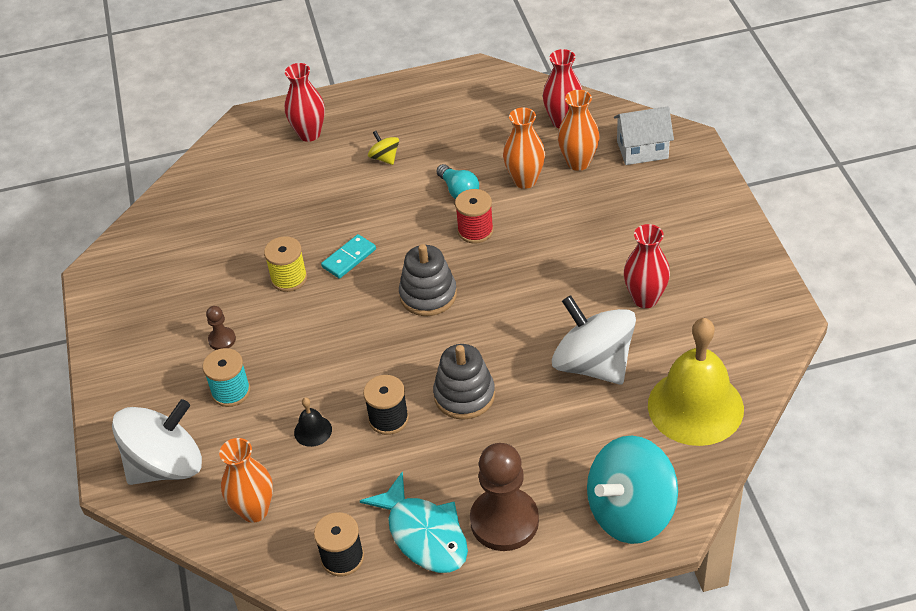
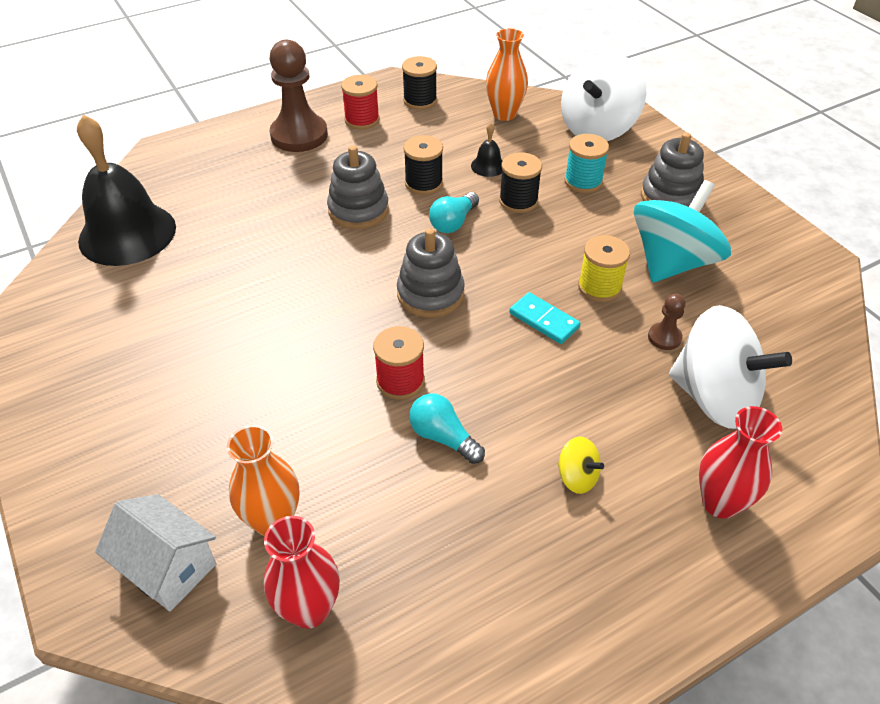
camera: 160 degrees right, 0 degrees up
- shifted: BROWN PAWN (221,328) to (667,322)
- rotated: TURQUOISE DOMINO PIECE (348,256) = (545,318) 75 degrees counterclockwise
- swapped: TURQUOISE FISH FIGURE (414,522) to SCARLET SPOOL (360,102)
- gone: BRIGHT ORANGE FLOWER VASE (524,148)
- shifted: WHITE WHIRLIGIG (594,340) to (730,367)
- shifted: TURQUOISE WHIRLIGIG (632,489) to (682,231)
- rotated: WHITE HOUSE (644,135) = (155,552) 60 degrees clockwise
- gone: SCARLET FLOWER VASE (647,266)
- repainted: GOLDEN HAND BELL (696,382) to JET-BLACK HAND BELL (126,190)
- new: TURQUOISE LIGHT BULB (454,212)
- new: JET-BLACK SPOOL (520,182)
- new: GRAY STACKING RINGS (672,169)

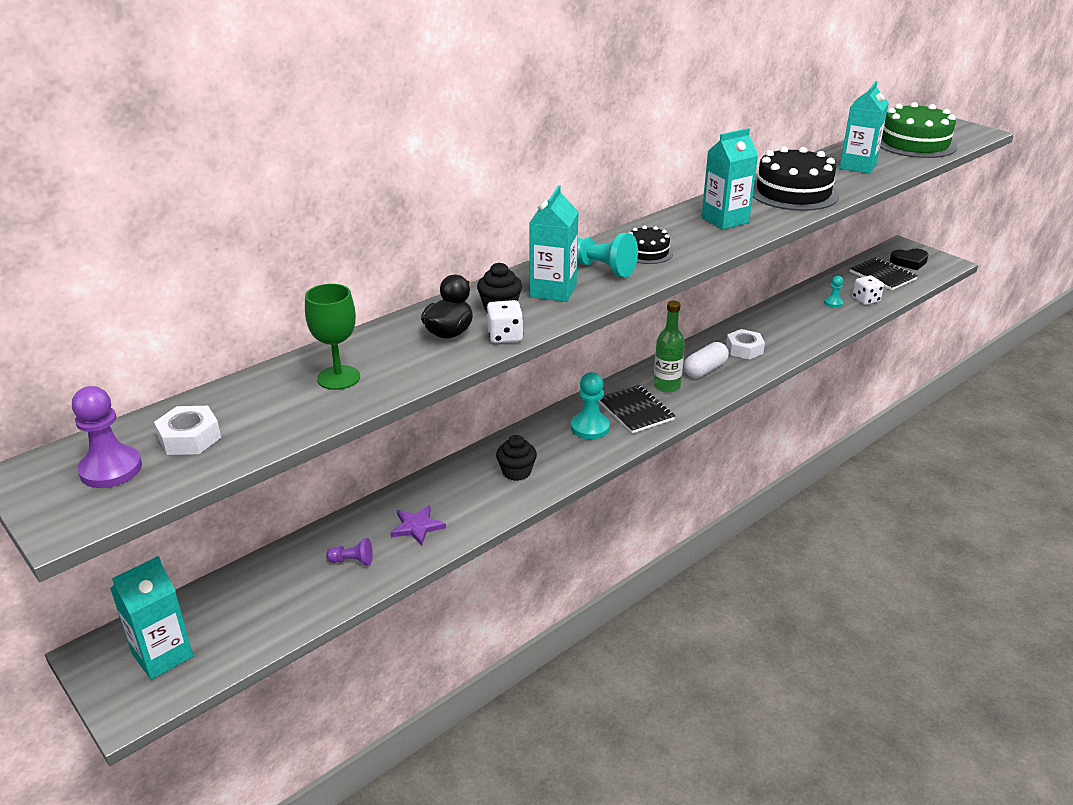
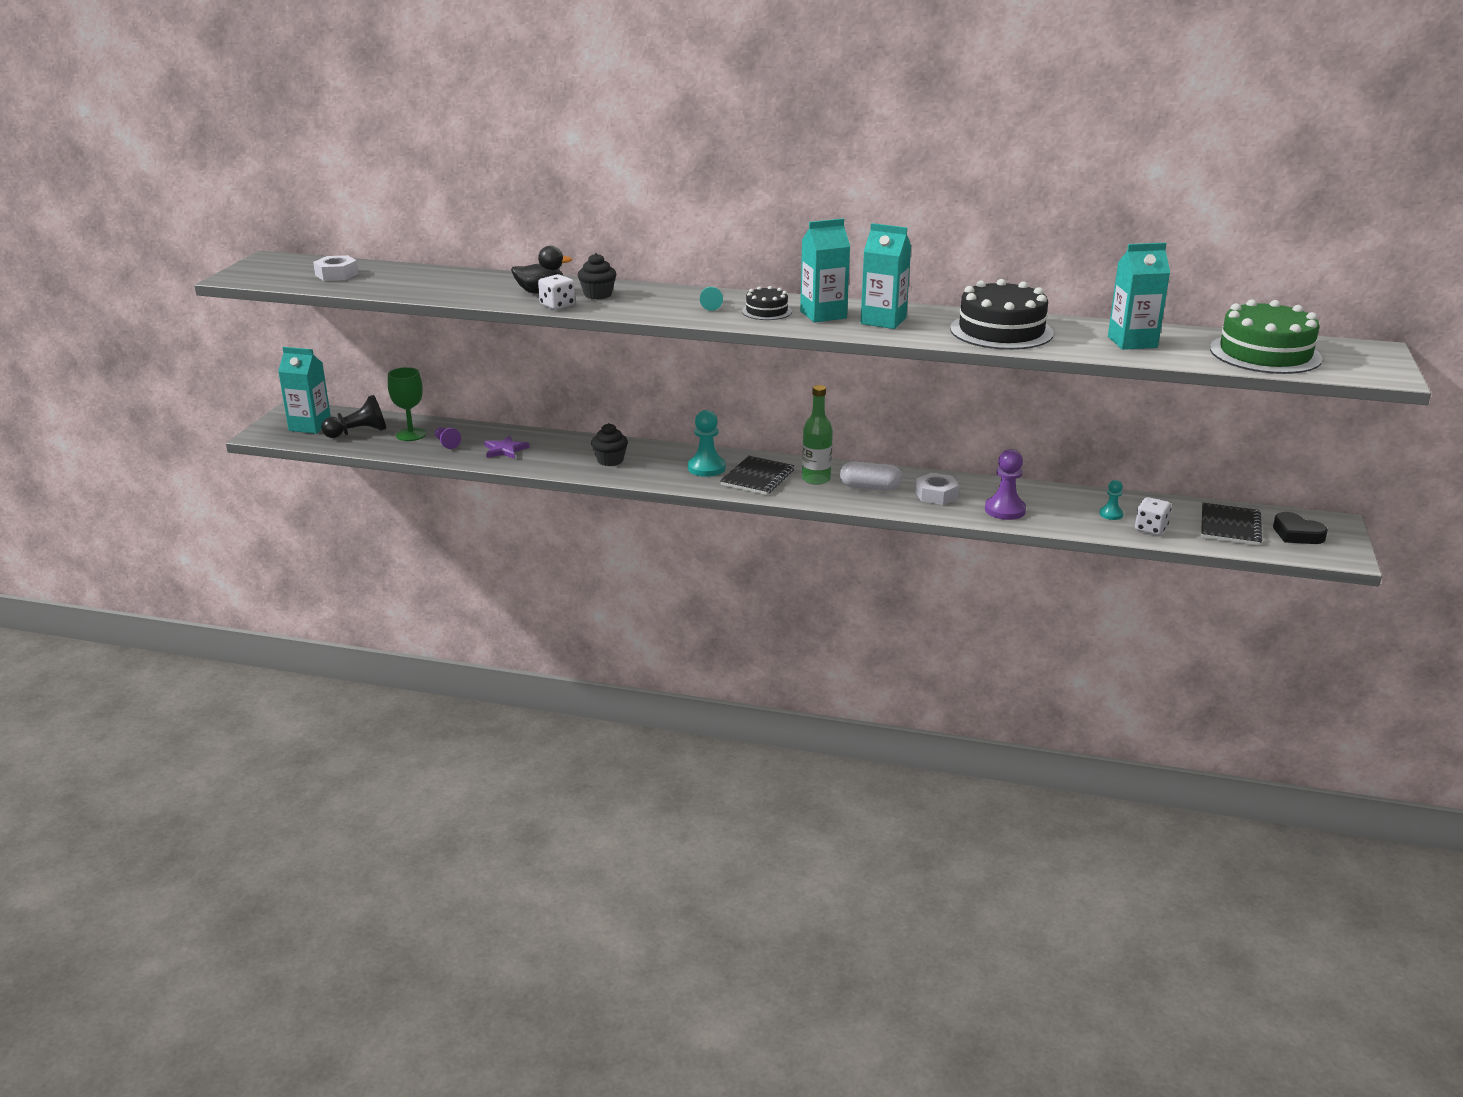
camera: 55 degrees right, 5 degrees down
- shifted: PURPLE PAWN (107,437) to (1005,484)
- shifted: GREEN GOBLET (332,337) to (407,404)
- shifted: TURQUOISE MILK CARTON (554,243) to (825,270)
- scaled: TURQUOISE PAWN (607,255) = (711,299) x0.57
- new: JET-BLACK PAWN (353,416)

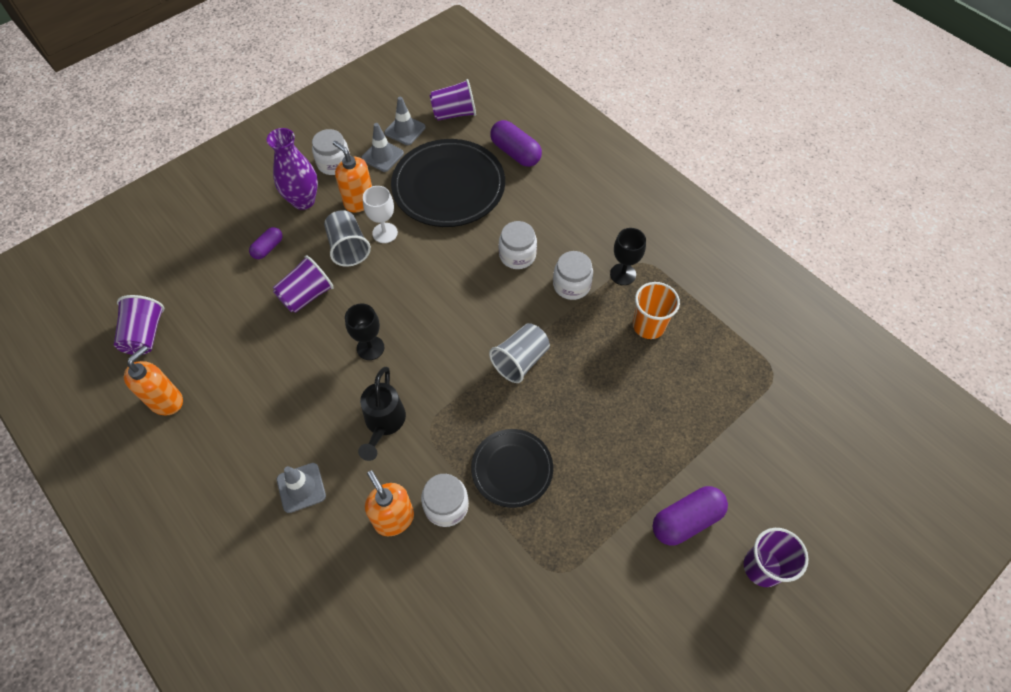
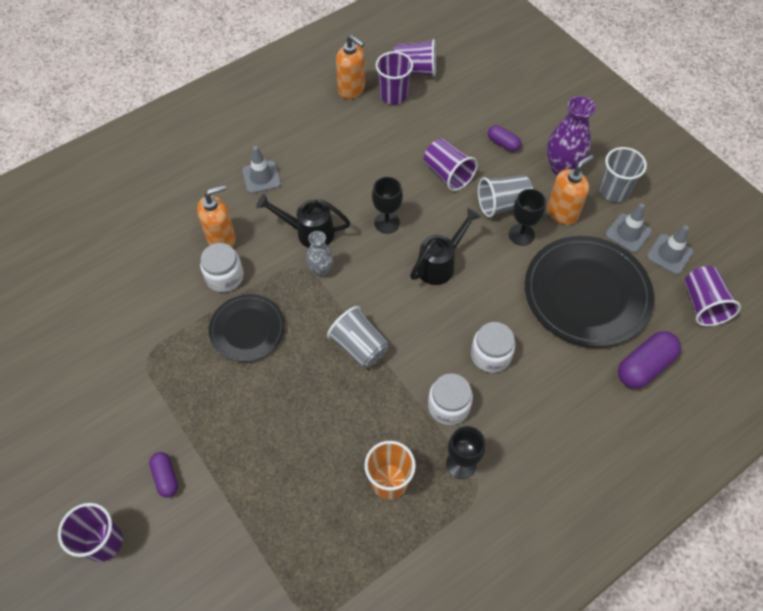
camera: 95 degrees right, 0 degrees up
- swapped: WHITE JAM JAR (331,152) to GRAY BEAKER (623,174)
- repainted: WHITE GOBLET (380,214) to JET-BLACK GOBLET (527,217)
- scaled: PURPLE PILL SHAPE (690,516) = (163,474) x0.59
- new: GRAY FLOWER VASE (320,253)
- new: PURPLE BEAKER (394,78)
- new: JET-BLACK SPRINKLING CAN (445,246)

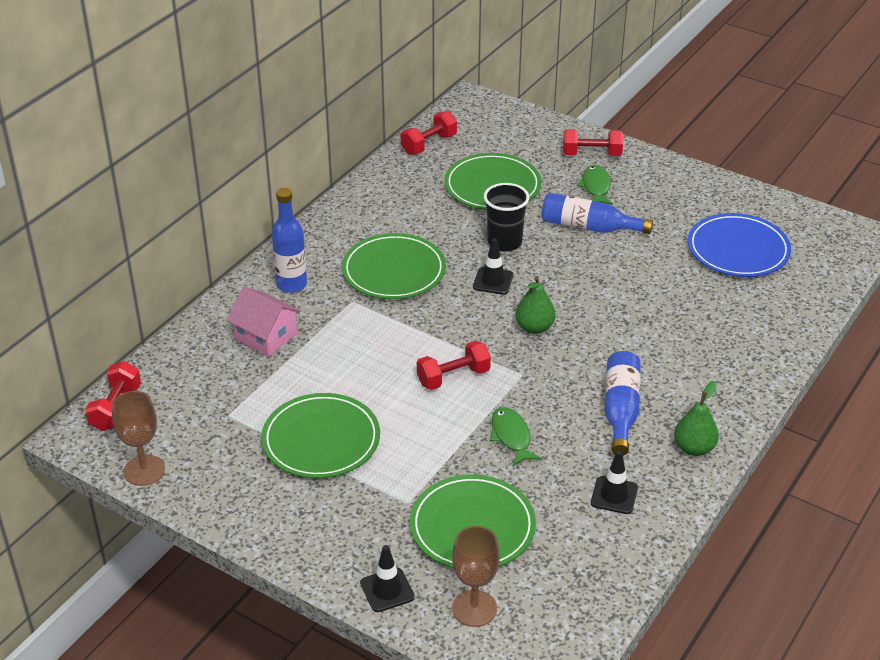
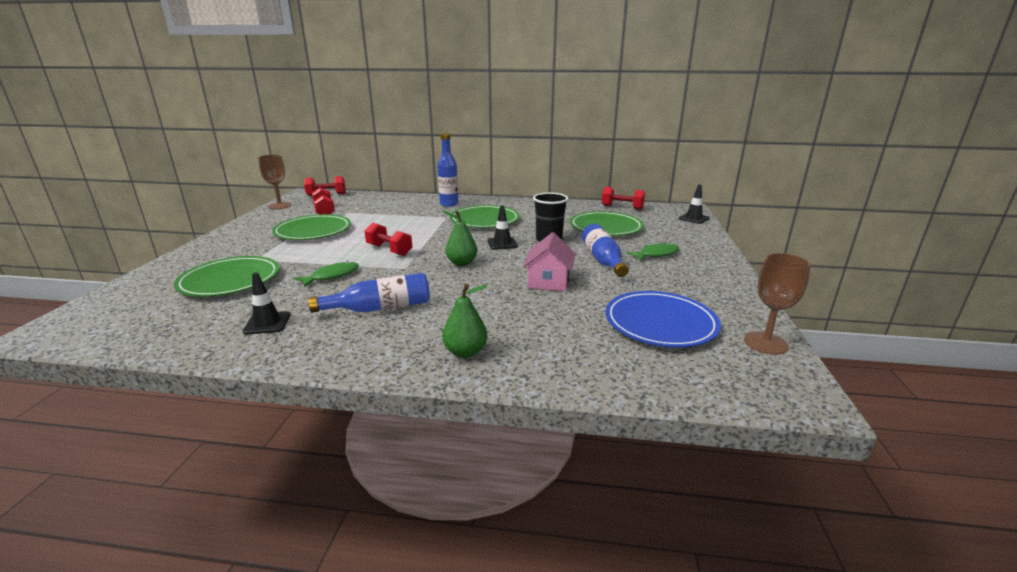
camera: 65 degrees right, 15 degrees down
- shifted: ROSY HOUSE (264,322) to (549,261)
- shifted: JET-BLACK SAFETY CONE (387,578) to (694,204)
- shifted: BROWN GOBLET (476,576) to (777,304)
- shifted: SCARLET DUMBBELL (593,142) to (323,200)
- shifted: GREEN TOY PEAR (696,418) to (465,321)

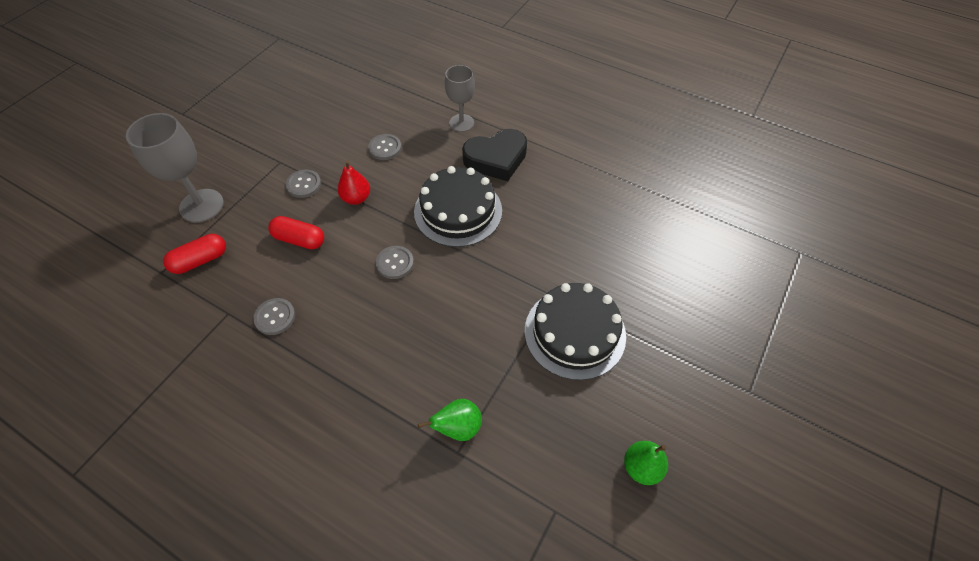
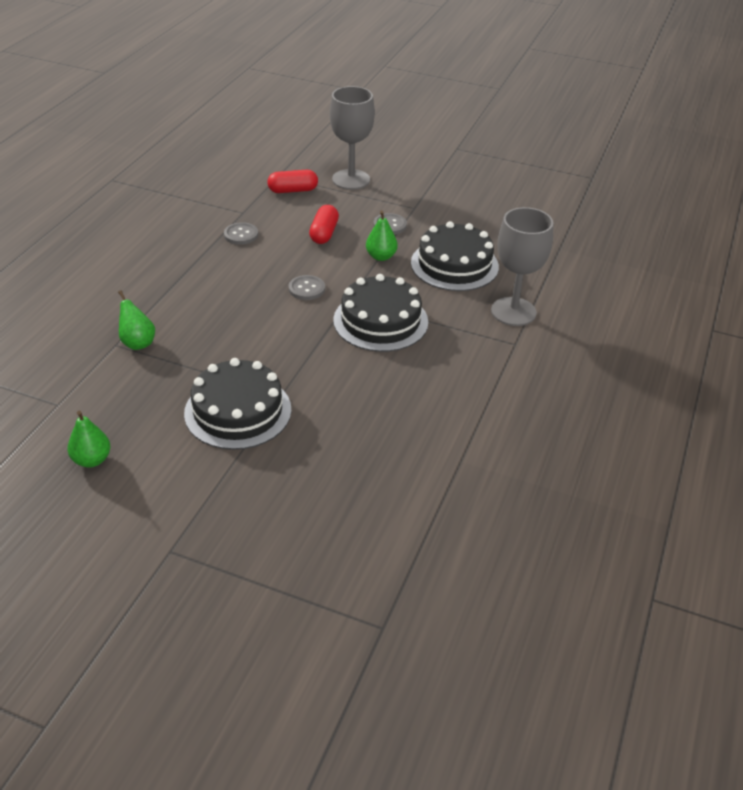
camera: 80 degrees right, 15 degrees down
- rotated: SCARLET PILL SHAPE (194,254) = (292,181) 60 degrees counterclockwise
- repainted: SCARLET TOY PEAR (354,182) to GREEN TOY PEAR (382,235)
- swapped: GRAY SEWING BUTTON (384,147) to JET-BLACK GATEAU (455,256)
- scaled: GRAY GOBLET (460,98) = (522,266) x1.53
- gone: JET-BLACK HEART SHAPE (494,155)

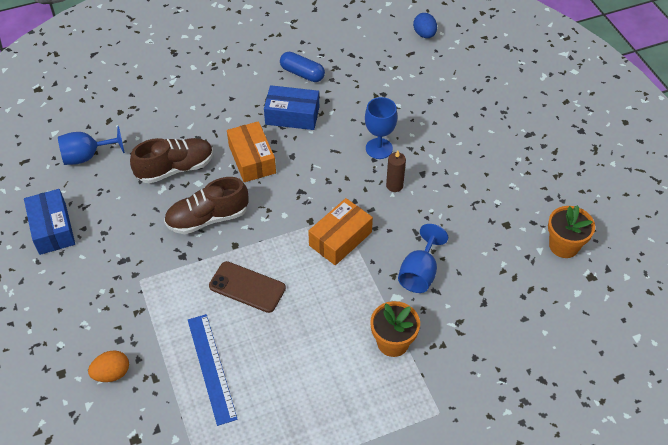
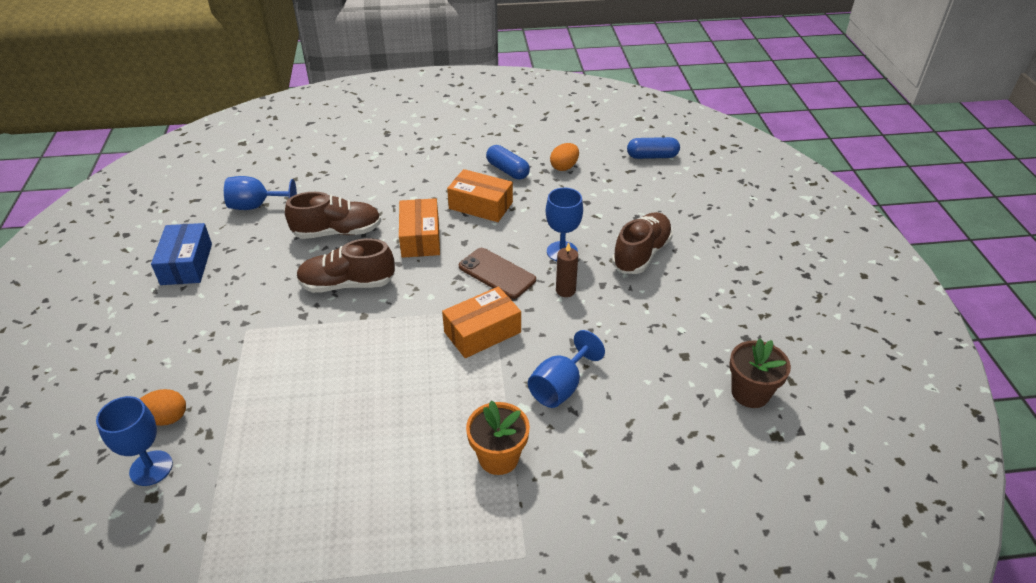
camera: 15 degrees right, 10 degrees down
- gone: COBALT STRAIGHTEDGE (213,370)
- shifted: BROWN PHONE (247,287) to (497,273)
- repainted: COBALT PARCEL (291,107) to BRIGHT ORANGE PARCEL (480,195)
- swapped: COBALT TOY EGG (425,25) to COBALT PILL SHAPE (653,148)
- repainted: BRIGHT ORANGE PLANT POT (571,231) to BROWN PLANT POT (760,373)
- new: COBALT GOBLET (134,441)
- new: BRIGHT ORANGE TOY EGG (564,157)
- new: BROWN LACE-UP SHOE (642,243)

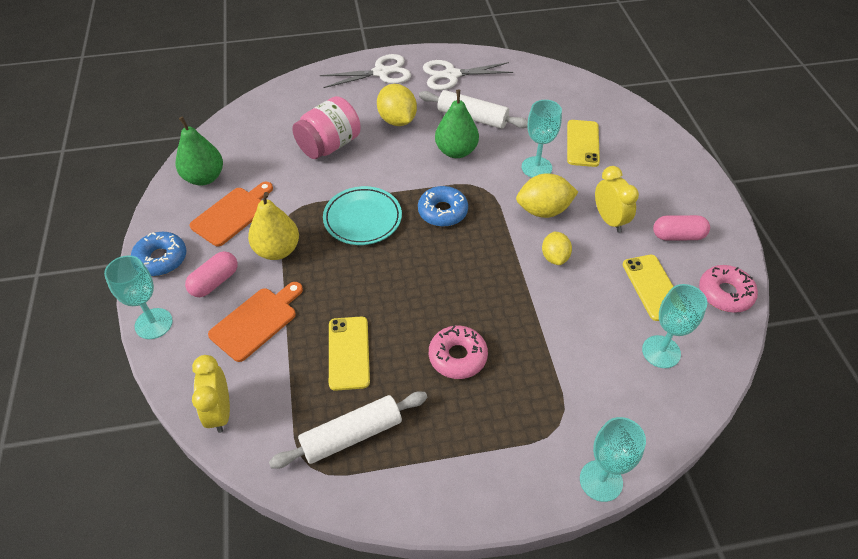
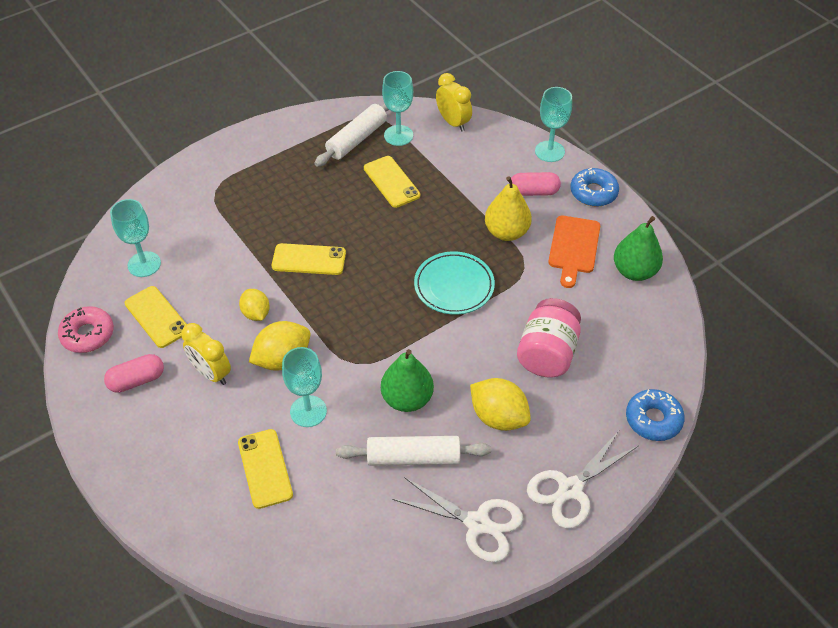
camera: 155 degrees right, 0 degrees up
- rotated: ROSY PILL SHAPE (211,274) = (536,184) 75 degrees clockwise
- gone: BRIGHT ORANGE BREAD BOARD (255,322)
- shifted: COBALT GLAZED DONUT (443,206) to (655,415)
- rotated: WHITE PAIR OF SCISSORS (468,75) = (457,519) 60 degrees clockwise
- gone: ROSY GLAZED DONUT (458,352)
- shifted: TURQUOISE GOBLET (613,459) to (397,108)
- new: GOLDEN PHONE (309,259)

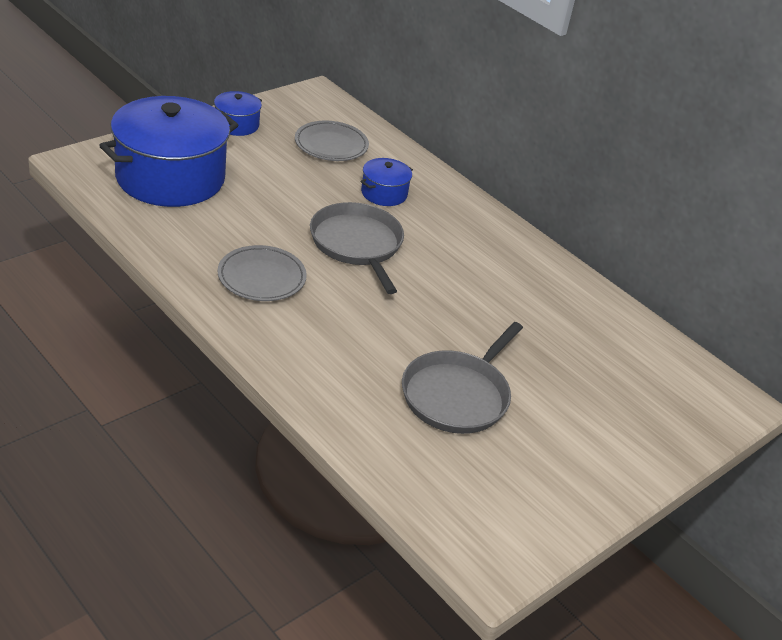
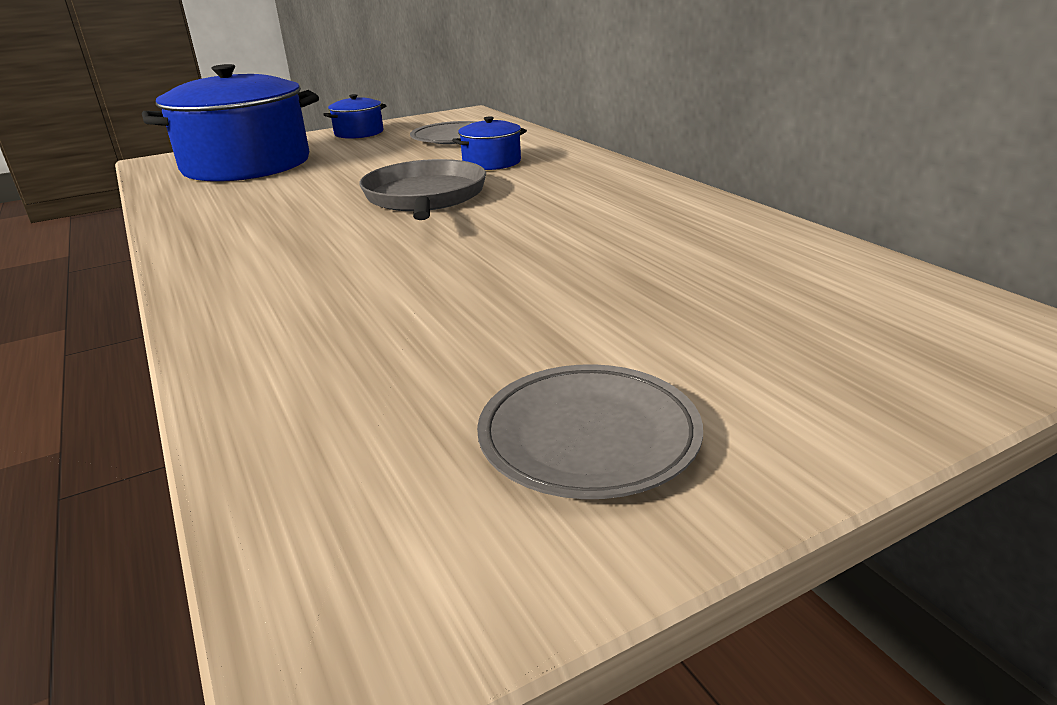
camera: 20 degrees right, 10 degrees down
- shifted: GRAY PLATE (262,273) to (590,431)
- gone: GRAY PAN (462,378)

